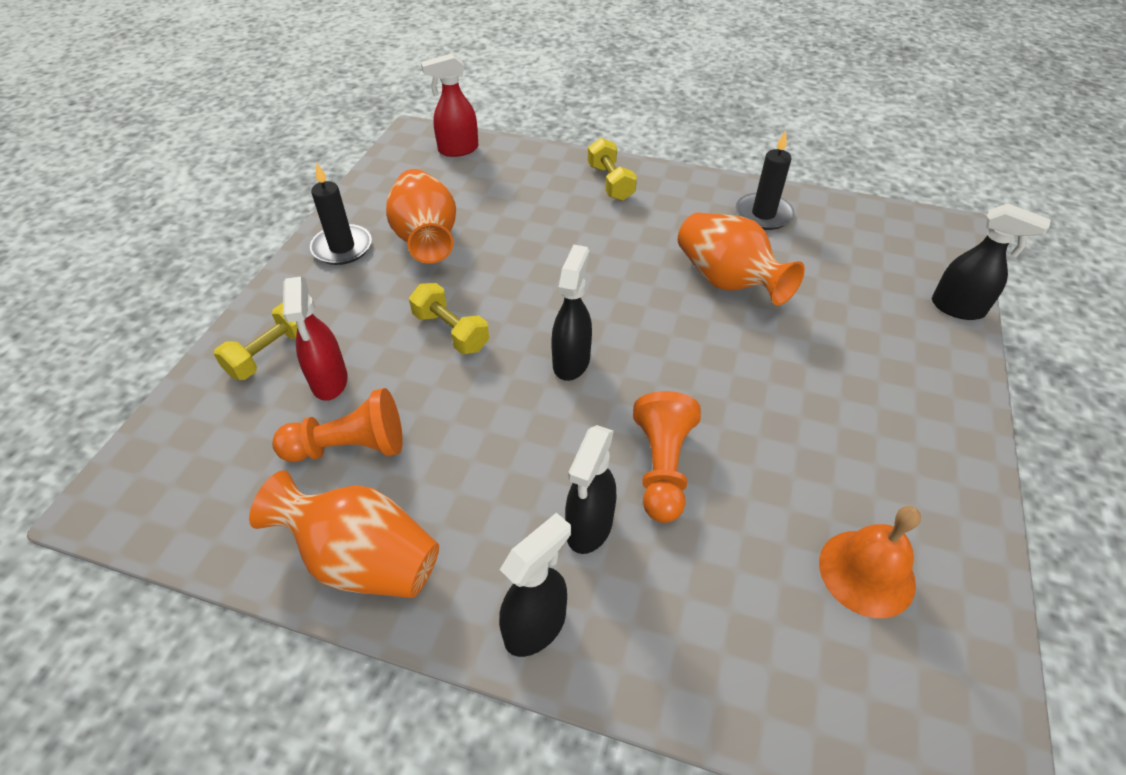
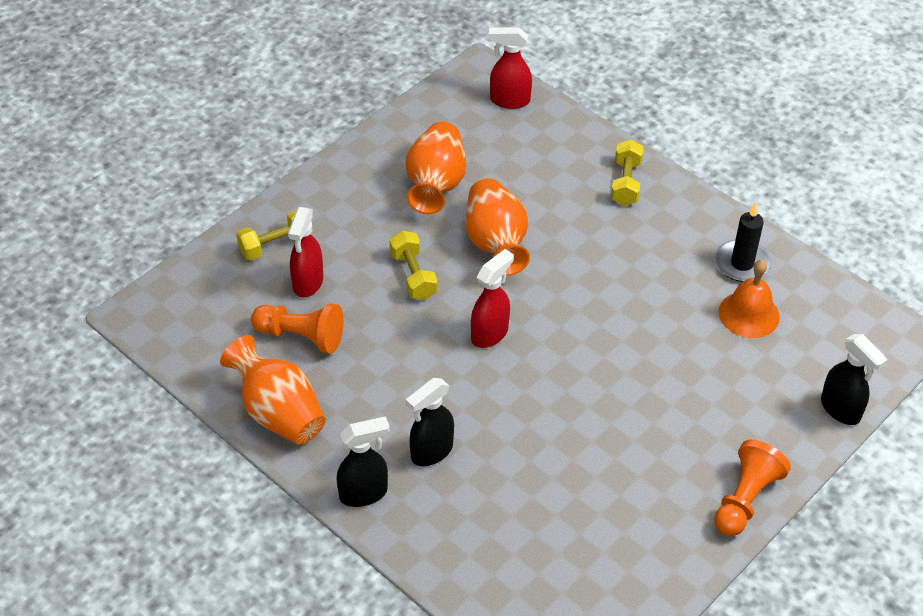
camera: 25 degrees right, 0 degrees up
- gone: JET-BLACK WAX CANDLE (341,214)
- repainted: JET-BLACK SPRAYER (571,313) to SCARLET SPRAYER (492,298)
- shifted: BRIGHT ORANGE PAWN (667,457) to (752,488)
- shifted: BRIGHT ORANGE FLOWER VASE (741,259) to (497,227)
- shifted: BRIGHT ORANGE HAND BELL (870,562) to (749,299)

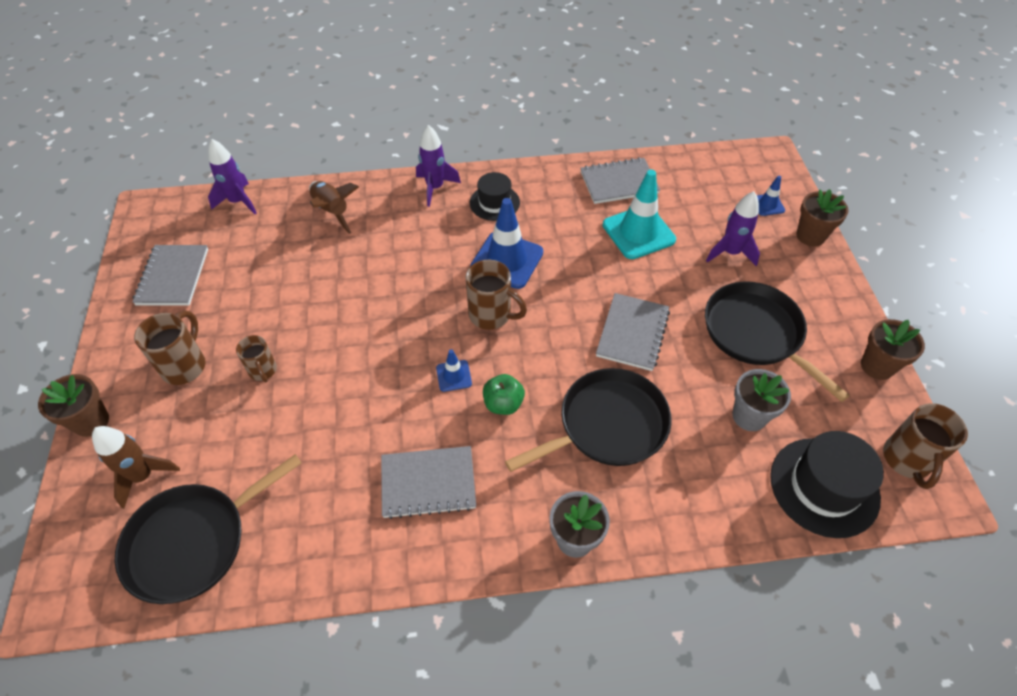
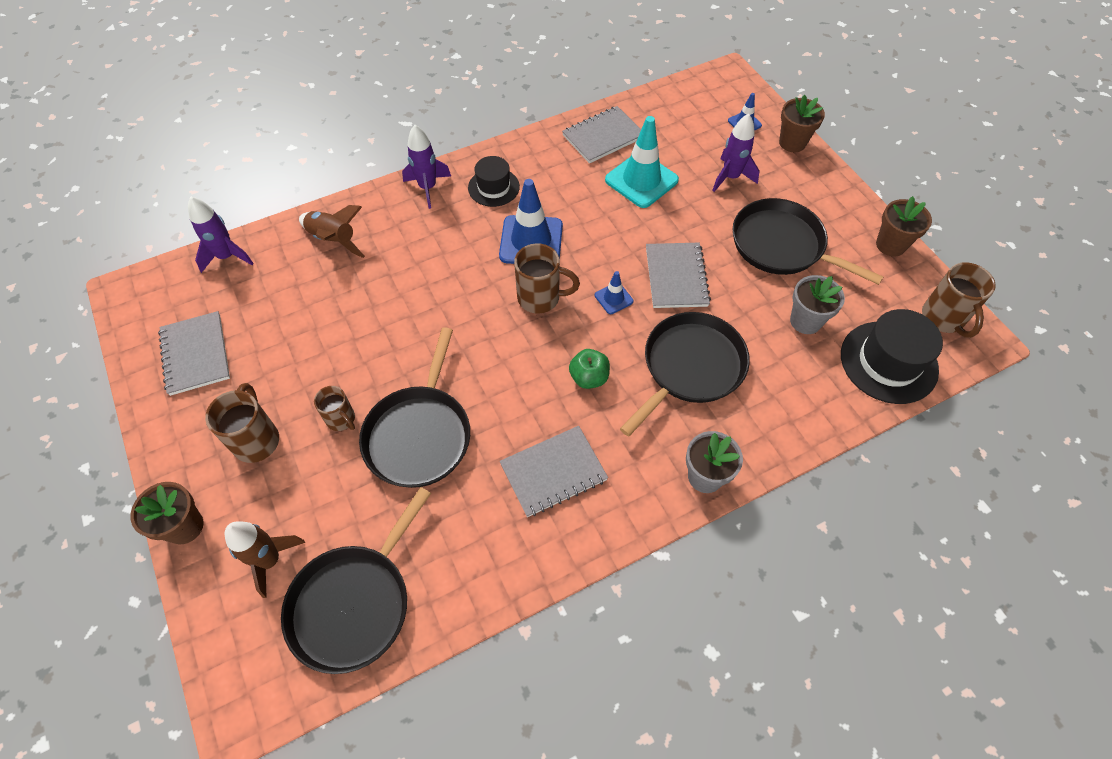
camera: 20 degrees left, 5 degrees up
- shifted: COBALT SAFETY CONE (454,370) to (614,292)
- new: JET-BLACK PAN (414,407)

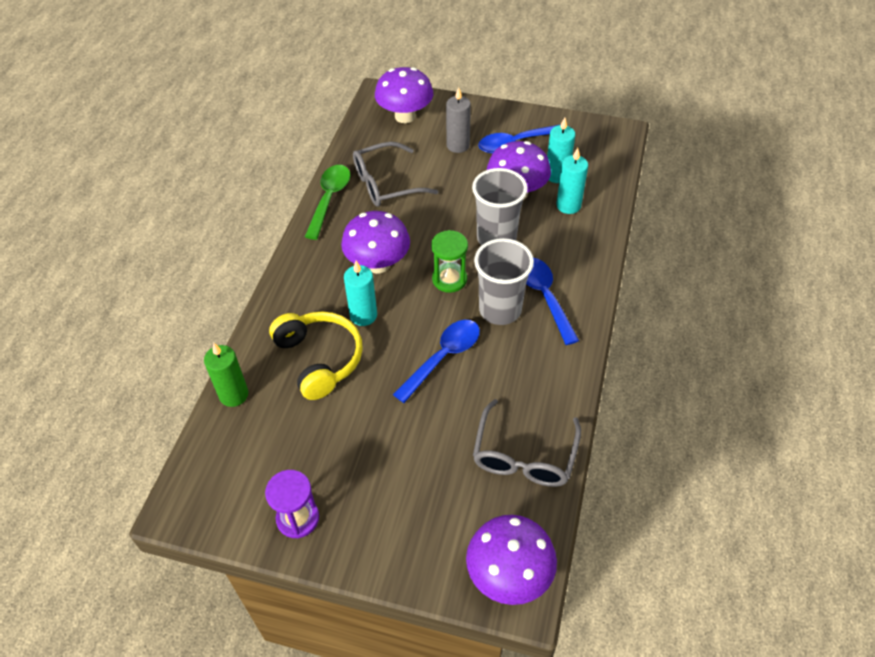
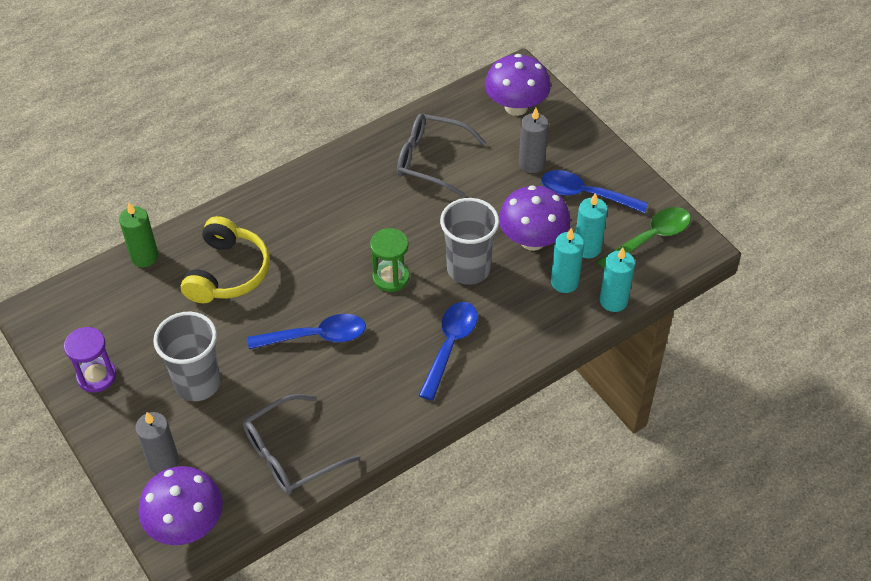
camera: 40 degrees right, 0 degrees up
- shifted: GREEN SPOON (327,202) to (644,238)
- gone: PURPLE TOADSTOOL (375,242)
- shifted: TURQUOISE WAX CANDLE (360,293) to (617,279)
- shifted: GRAY BEAKER (504,281) to (187,356)
- new: GRAY WAX CANDLE (157,443)

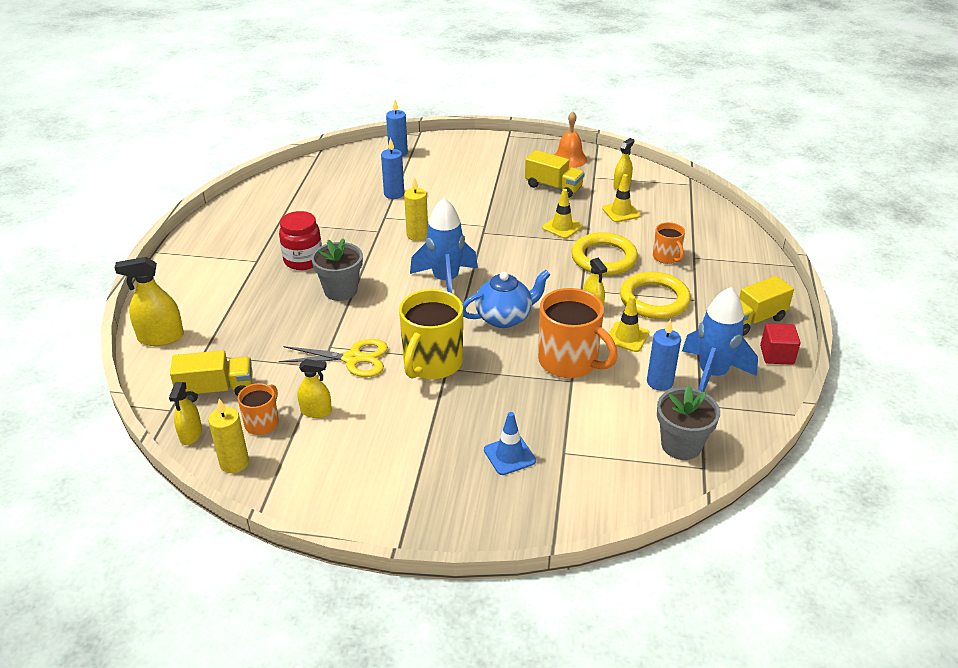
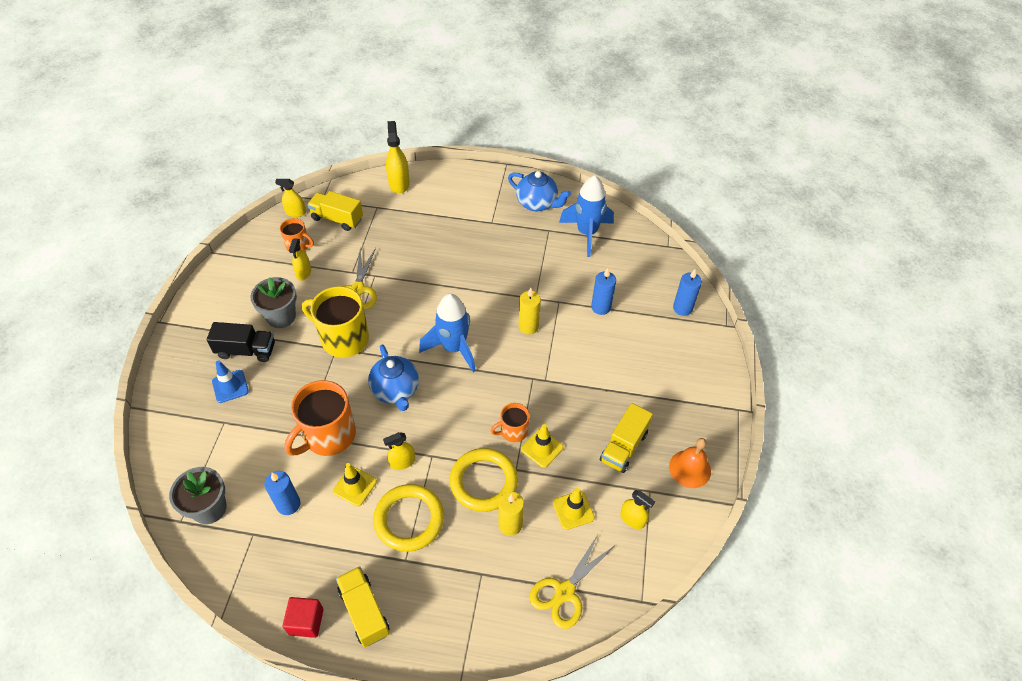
camera: 90 degrees right, 15 degrees up
- rotated: GOLDEN LORRY (211,376) = (335,211) 120 degrees clockwise
- shifted: GOLDEN WAX CANDLE (228,436) to (511,514)
- gone: SCARLET JAM JAR (300,240)
- shifted: GRAY PLANT POT (337,269) to (273,302)
- shifted: BRIGHT ORANGE MUG (669,243) to (510,422)
- shifted: COBALT TOY ROCKET (720,339) to (586,216)
- new: JET-BLACK LORRY (241,342)
- new: COBALT CHINA TEAPOT (539,191)
- new: GOLDEN PAIR OF SCISSORS (572,582)

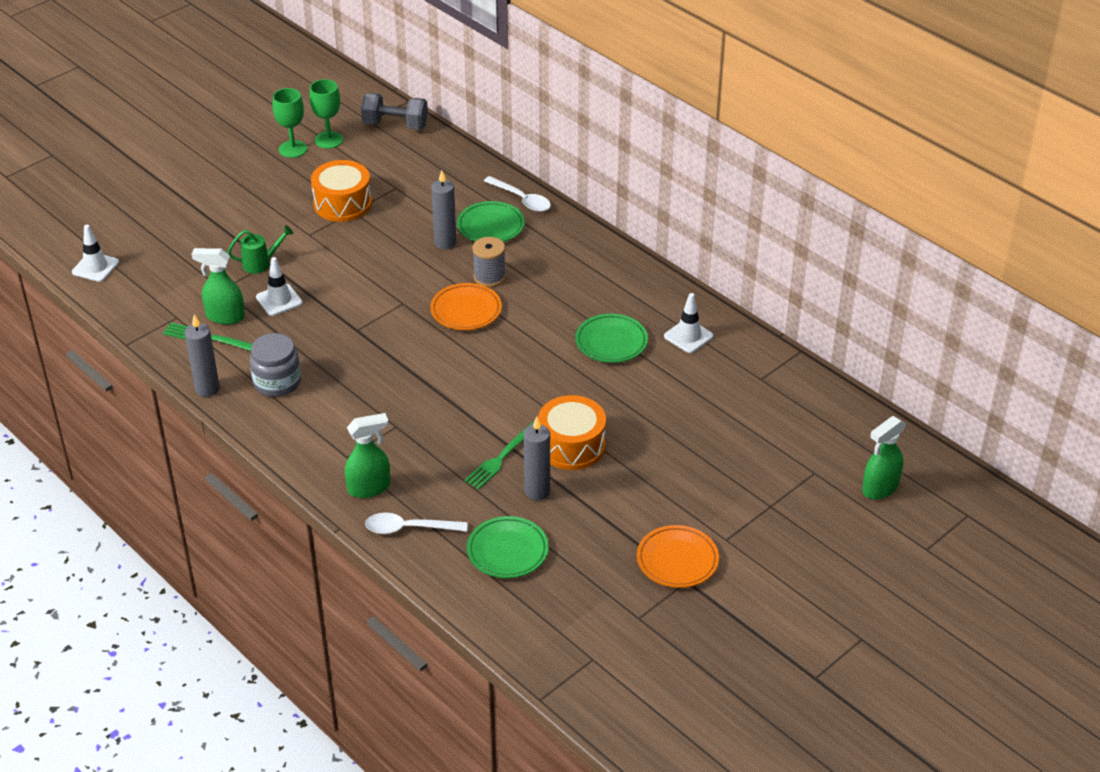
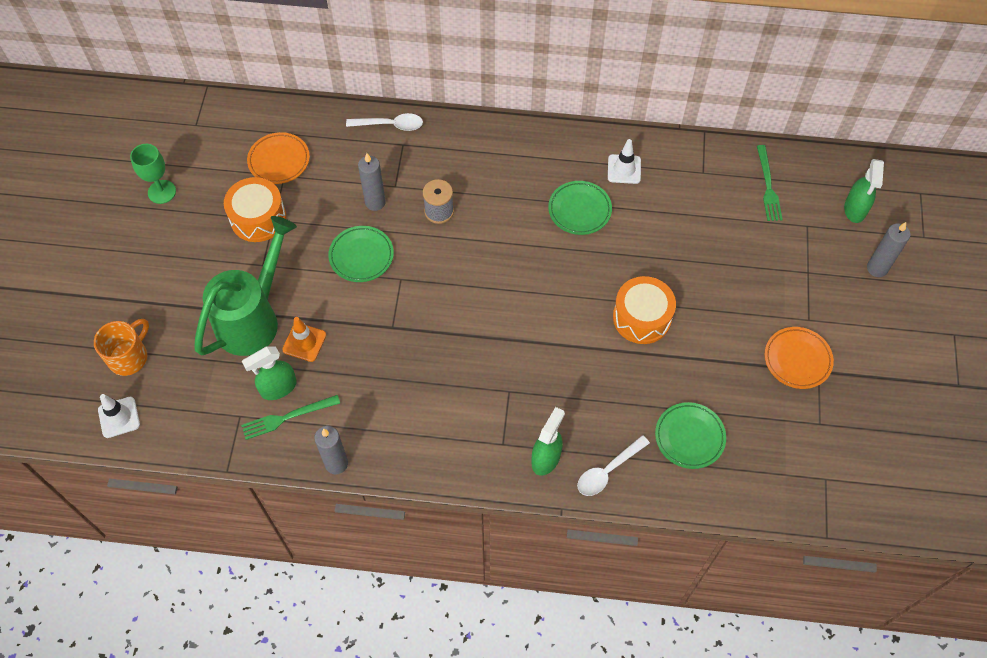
camera: 40 degrees left, 20 degrees up
- scaled: GREEN SPRINKLING CAN (260,249) = (245,286) x2.37
- gone: GRAY JAM JAR (275,365)
- repainted: WHITE SAFETY CONE (279,286) to BRIGHT ORANGE SAFETY CONE (304,339)
- gone: GREEN GOBLET (326,114)
- gone: GRAY DUMBBELL (394,111)
- shifted: BRIGHT ORANGE PLATE (466,306) to (278,158)
- shifted: GREEN PLATE (491,221) to (361,254)
- shifted: GREEN TABLE FORK (499,454) to (770,183)
- shifted: GRAY WAX CANDLE (537,458) to (889,249)
- new: BRIGHT ORANGE MUG (121,347)

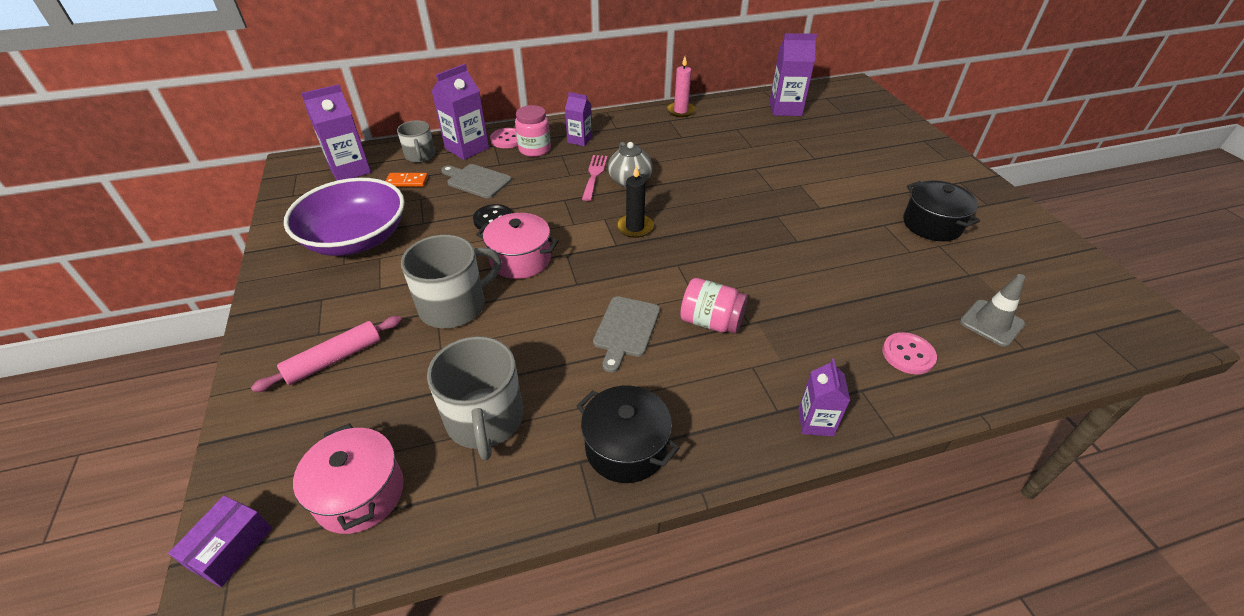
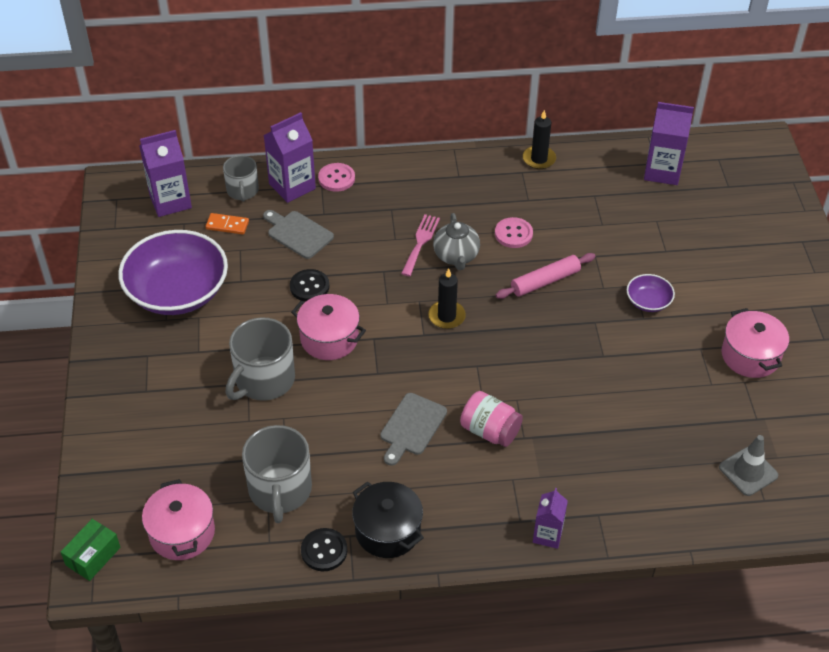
camera: 10 degrees right, 5 degrees up
- repainted: PURPLE PARCEL (220,541) to GREEN PARCEL (91,550)
- shifted: ROSY PASTRY ROLLER (326,354) to (545,276)
- rotated: GRAY MUG (451,281) = (260,359) 150 degrees clockwise
- gone: ROSY JAM JAR (533,131)
- gone: PURPLE MILK CARTON (578,119)
- repainted: ROSY WAX CANDLE (681,87) to JET-BLACK WAX CANDLE (539,139)
- shifted: ROSY SEWING BUTTON (909,353) to (514,232)
- repainted: JET-BLACK POT (941,211) to ROSY POT (755,343)
- new: JET-BLACK SEWING BUTTON (324,549)
- new: PURPLE DEEP DISH (651,293)

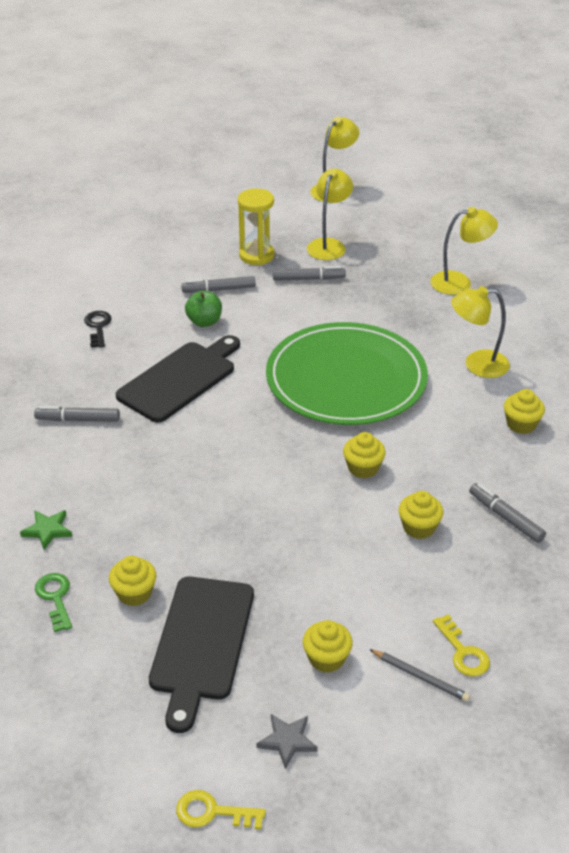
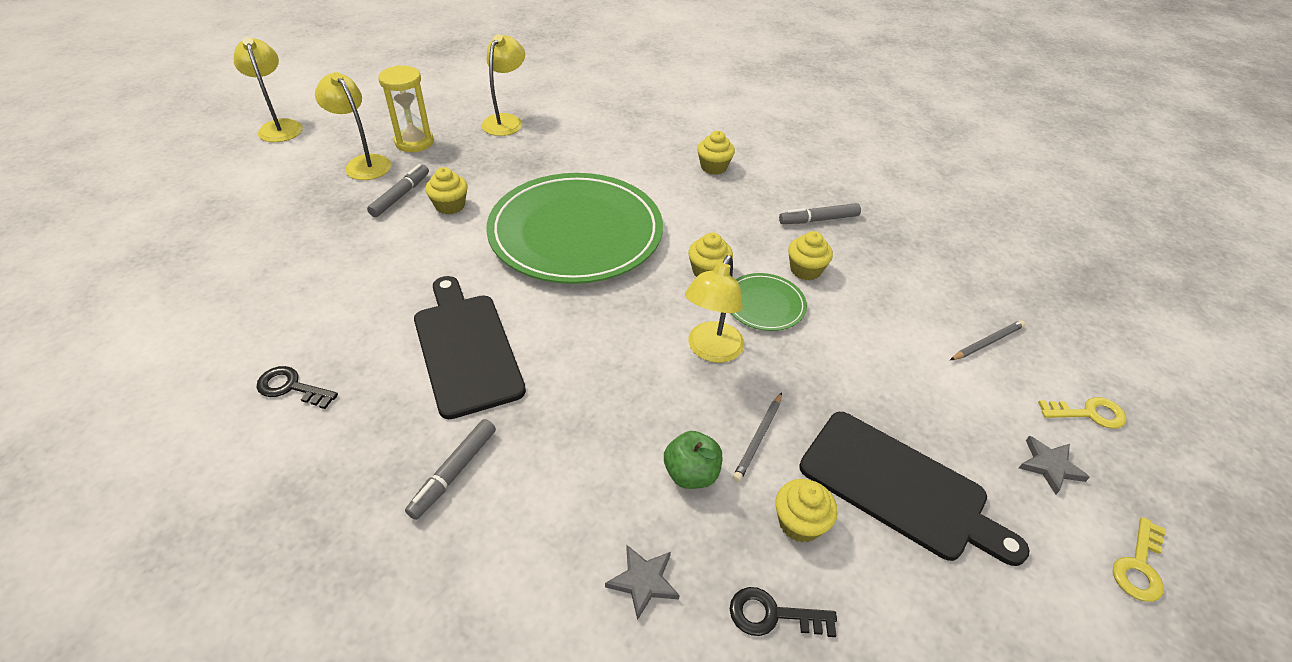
camera: 65 degrees left, 5 degrees up
- repainted: GREEN FIVE-POINTED STAR (46,530) to GRAY FIVE-POINTED STAR (642,582)
- repainted: GREEN KEY (53,602) to JET-BLACK KEY (783,612)
- gone: GRAY MARKER (218,284)
- shifted: GREEN APPLE FRUIT (203,309) to (693,460)
- shifted: GOLDEN SANDGLASS (256,227) to (406,108)
- shifted: GOLDEN CUPCAKE (328,646) to (446,190)
- shifted: GOLDEN KEY (461,645) to (1082,413)
- shifted: GOLDEN LAMP (480,332) to (714,309)
- new: GREEN PLATE (769,302)
- new: GRAY PENCIL (757,437)

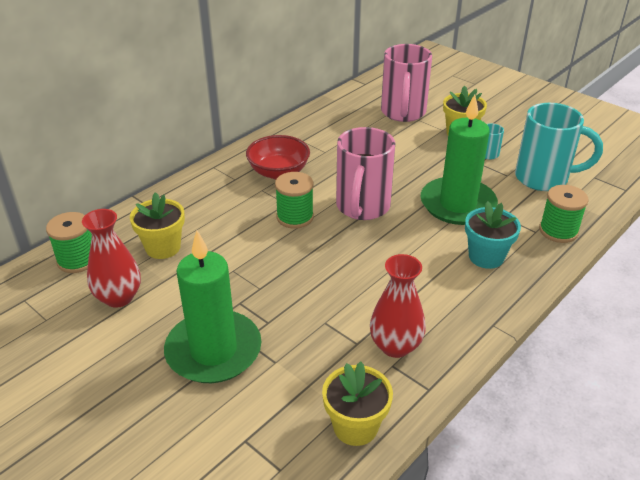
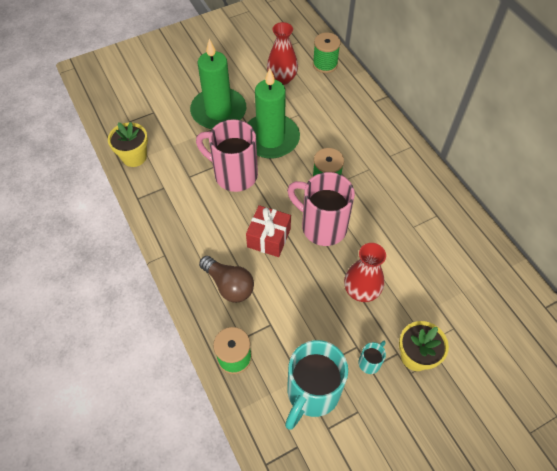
camera: 110 degrees right, 20 degrees up
- gone: GOLDEN PLANT POT (157,225)
- gone: SCARLET DEEP DISH (278,157)
- shifted: SCARLET FLOWER VASE (398,306) to (365,272)
- shifted: ROSY MUG (406,83) to (227,155)
- shifted: GREEN WAX CANDLE (459,159) to (273,113)
- swapped: TURQUOISE PLANT POT (493,235) to BROWN LIGHT BULB (226,279)
- new: SCARLET WRAPPED GIFT (268,231)

